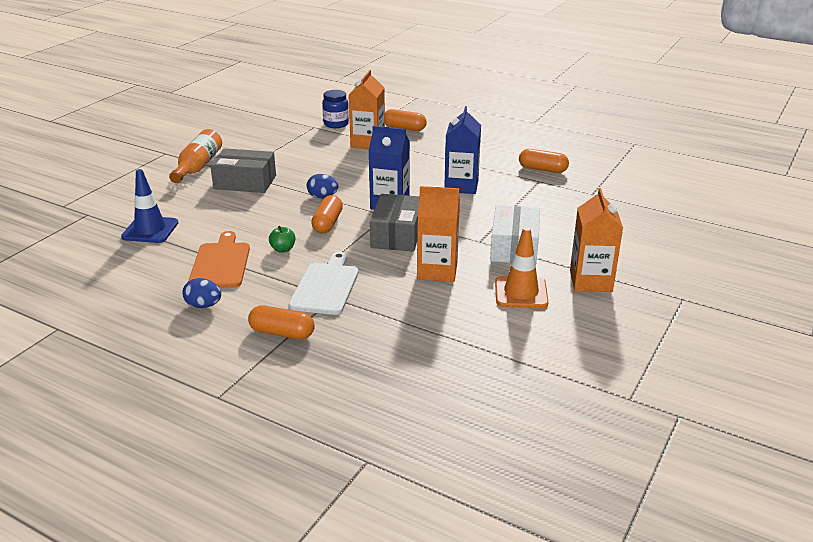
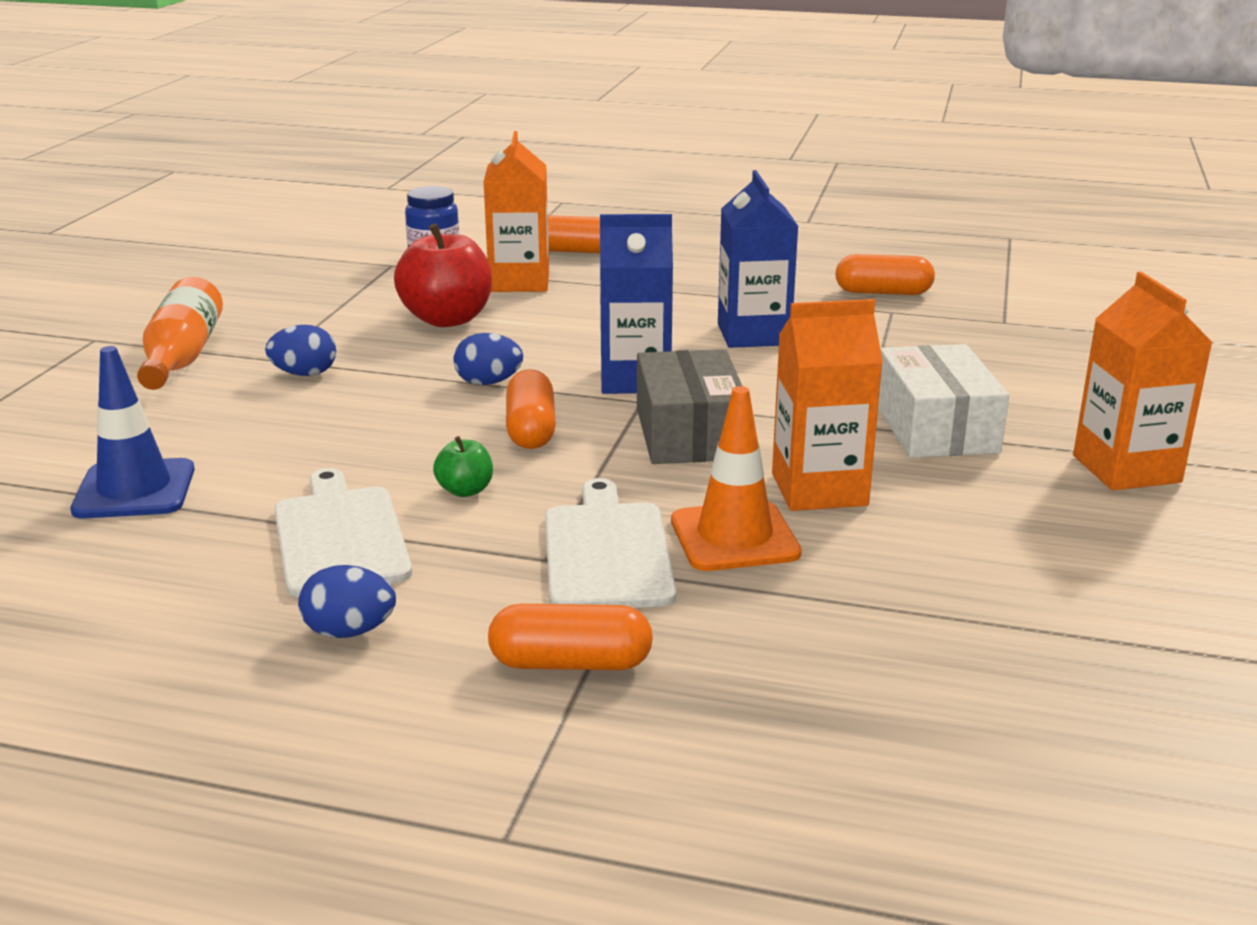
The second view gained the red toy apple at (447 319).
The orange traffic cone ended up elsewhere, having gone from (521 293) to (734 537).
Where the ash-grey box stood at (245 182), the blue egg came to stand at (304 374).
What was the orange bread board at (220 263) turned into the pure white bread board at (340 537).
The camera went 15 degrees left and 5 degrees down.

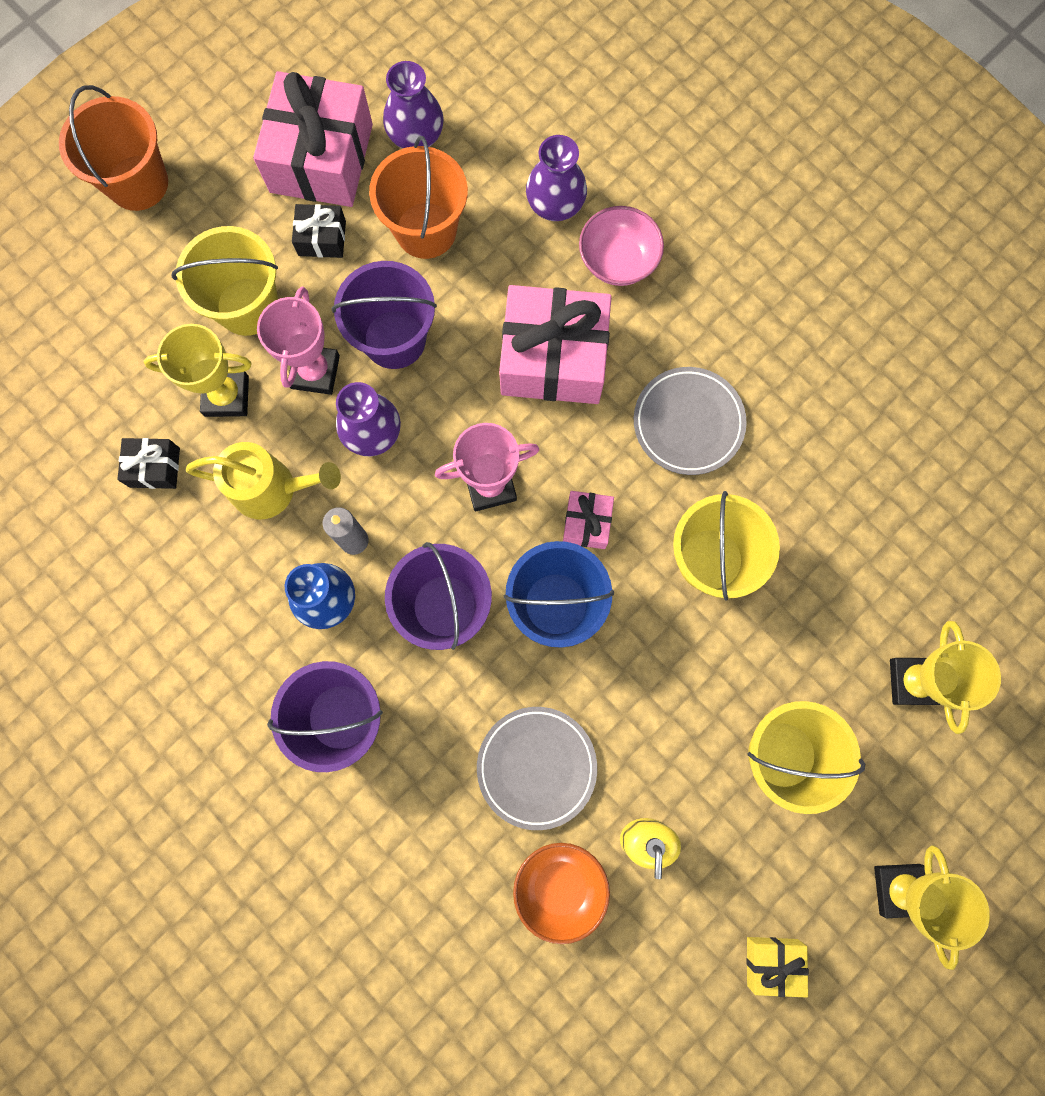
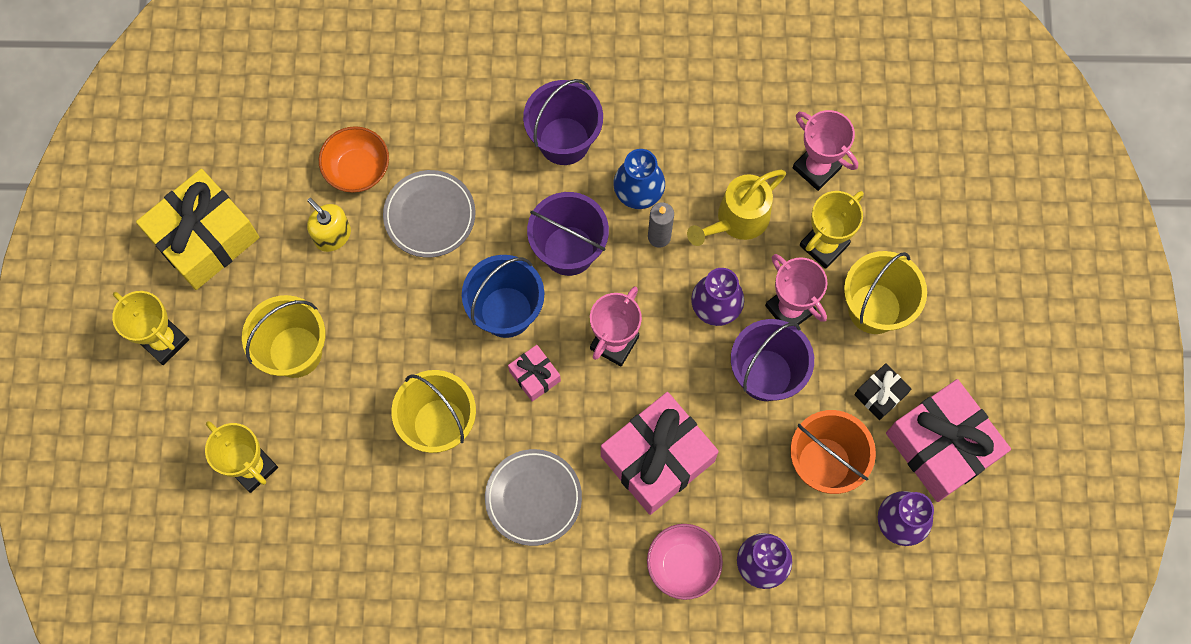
The second view lost the orange pail at (138 183).
Where the ebony gift stood at (155 467), the rosy award cup came to stand at (816 168).
The size of the golden gift at (772 962) changed by a factor of 2.14.
The camera went 135 degrees right and 5 degrees down.

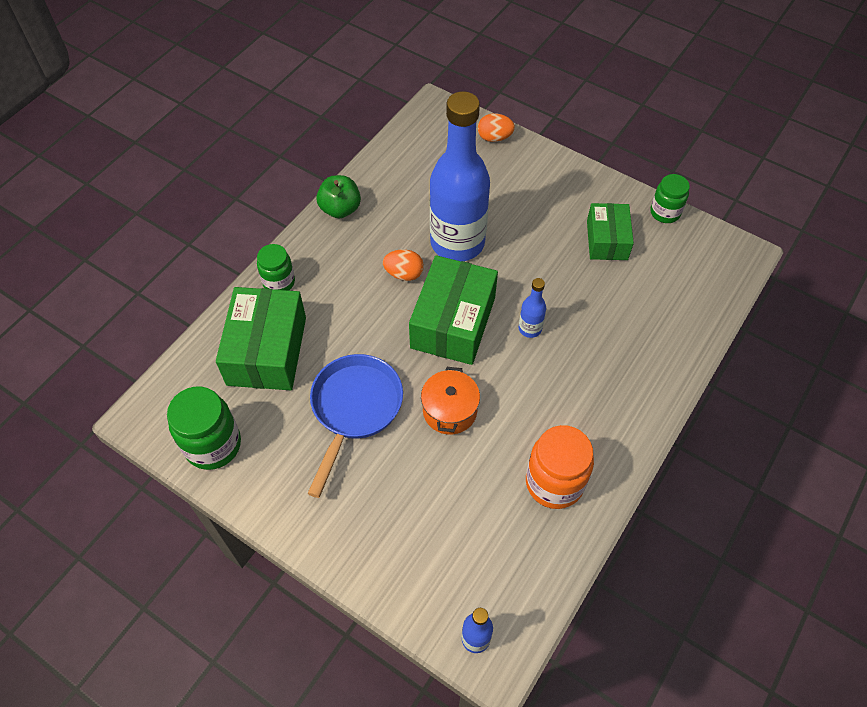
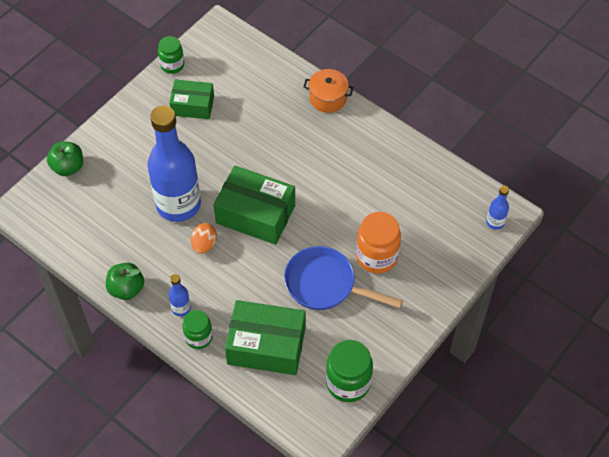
The orange stockpot ended up elsewhere, having gone from (449 411) to (328 98).
The blue drink bottle ended up elsewhere, having gone from (530 328) to (181 308).
The orange jar ended up elsewhere, having gone from (554 483) to (376 256).
Where the orange egg stood at (494 138), the green toy apple came to stand at (68 167).
The camera went 85 degrees left and 0 degrees up.

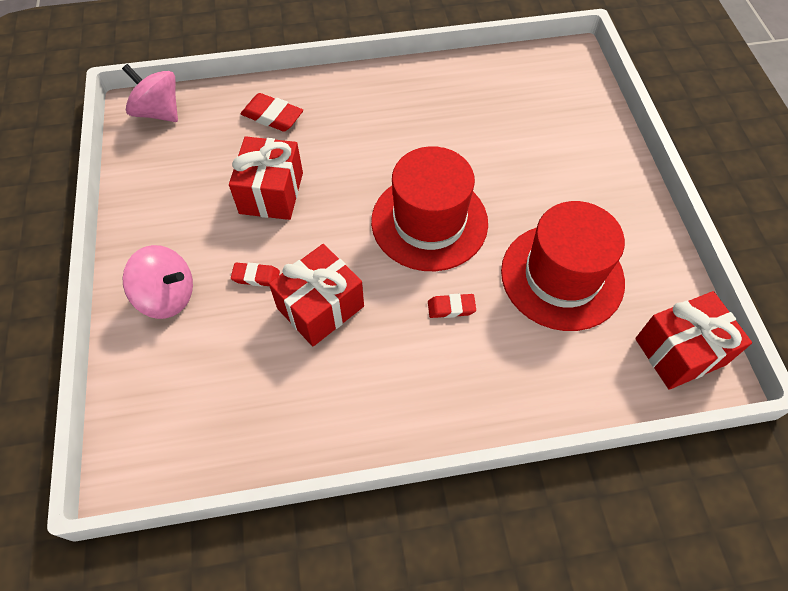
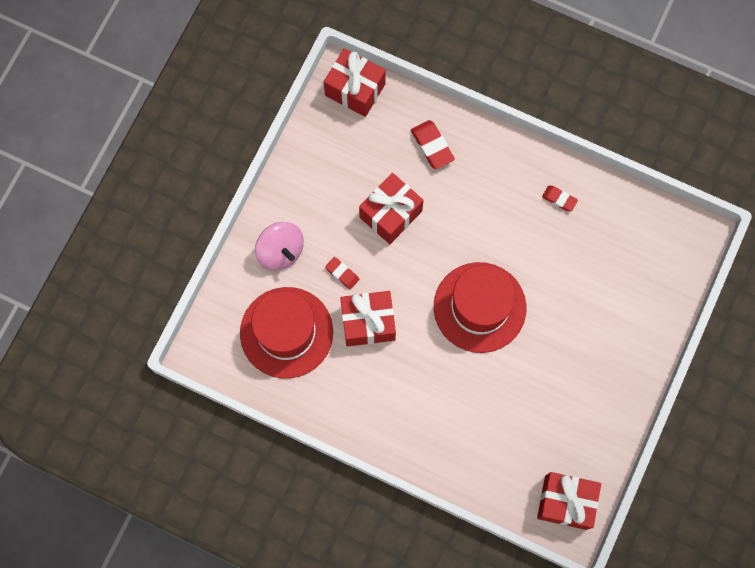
The red pencil eraser ended up elsewhere, having gone from (451 308) to (559 199).
The red top hat ended up elsewhere, having gone from (562 276) to (286 332).
Where the rosy toy top stood at (159 112), the red gift came to stand at (355 90).
The camera went 35 degrees right and 15 degrees up.

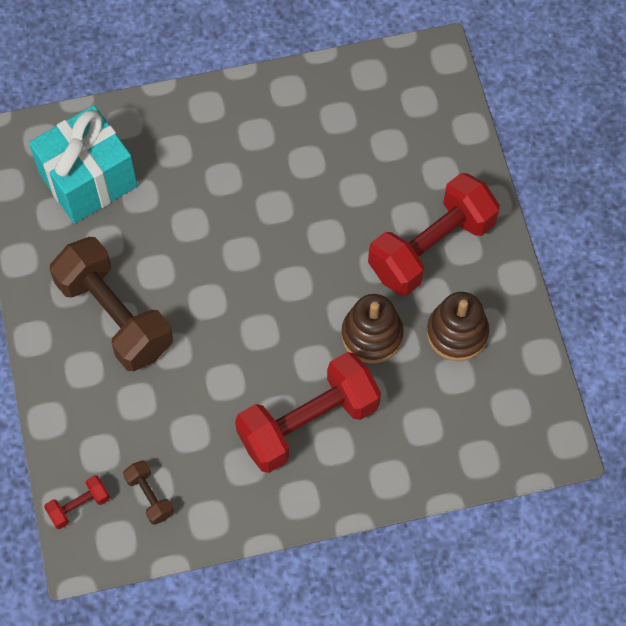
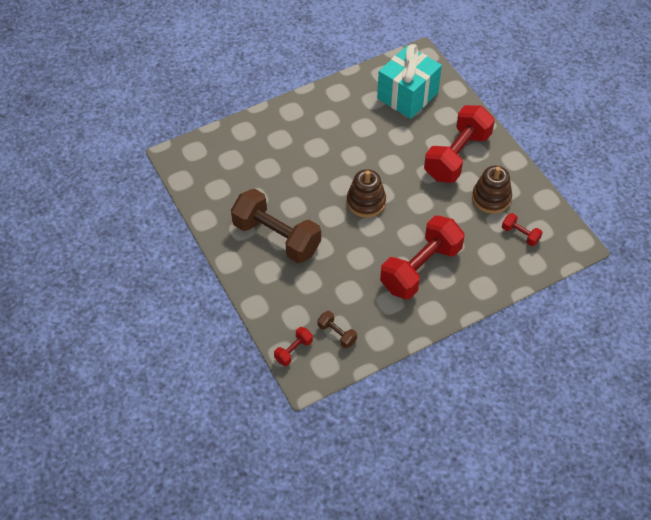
The second view gained the red hand weight at (520 234).
The aqua gift ended up elsewhere, having gone from (88 180) to (407 95).
The brown ring stacker ended up elsewhere, having gone from (372 335) to (366 202).
The camera went 15 degrees left and 10 degrees down.

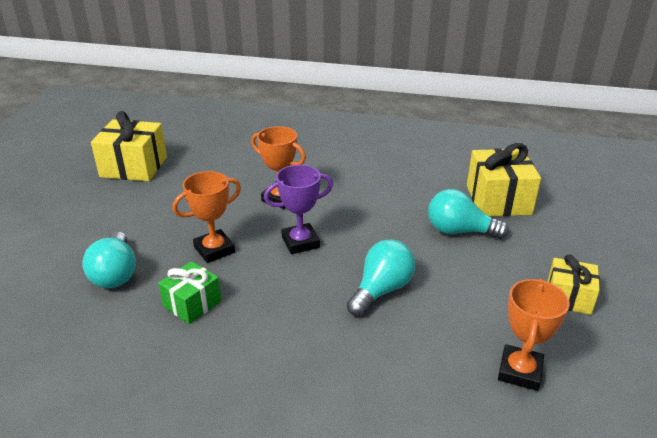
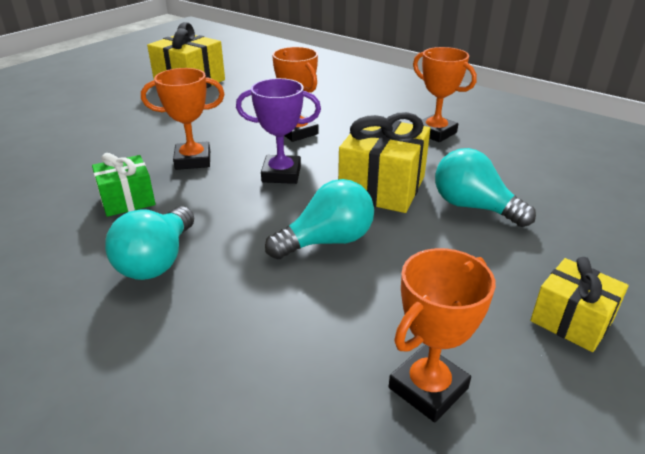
The second view gained the orange award cup at (435 133).
The aqua light bulb ended up elsewhere, having gone from (115 274) to (157 261).
The golden gift ended up elsewhere, having gone from (498 200) to (382 187).
The camera went 25 degrees right and 0 degrees up.

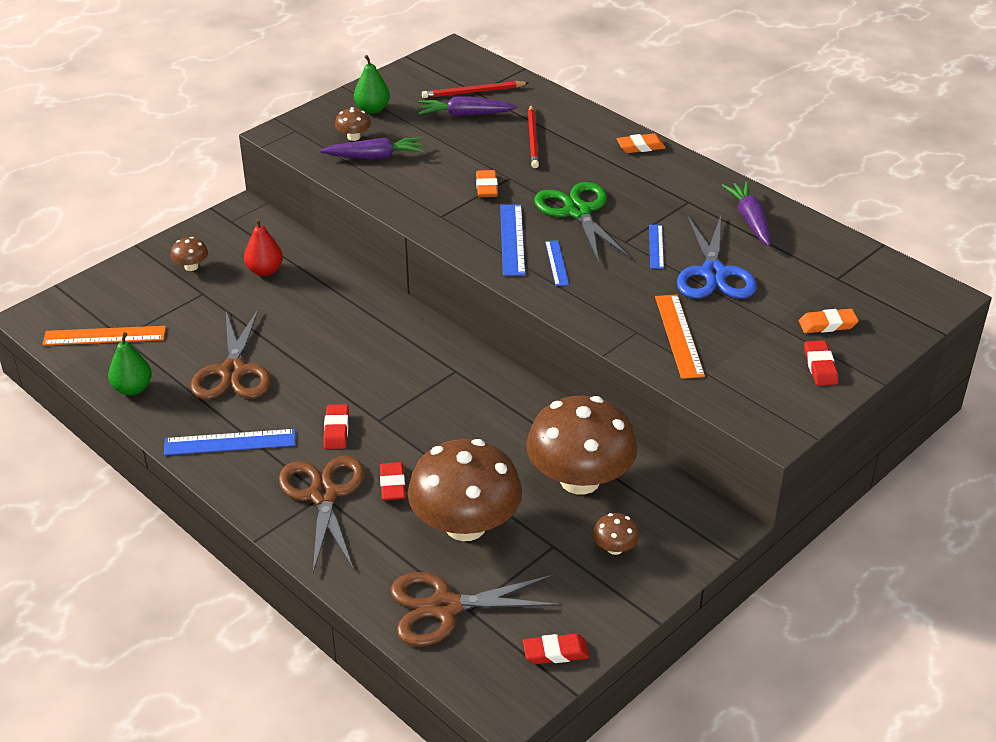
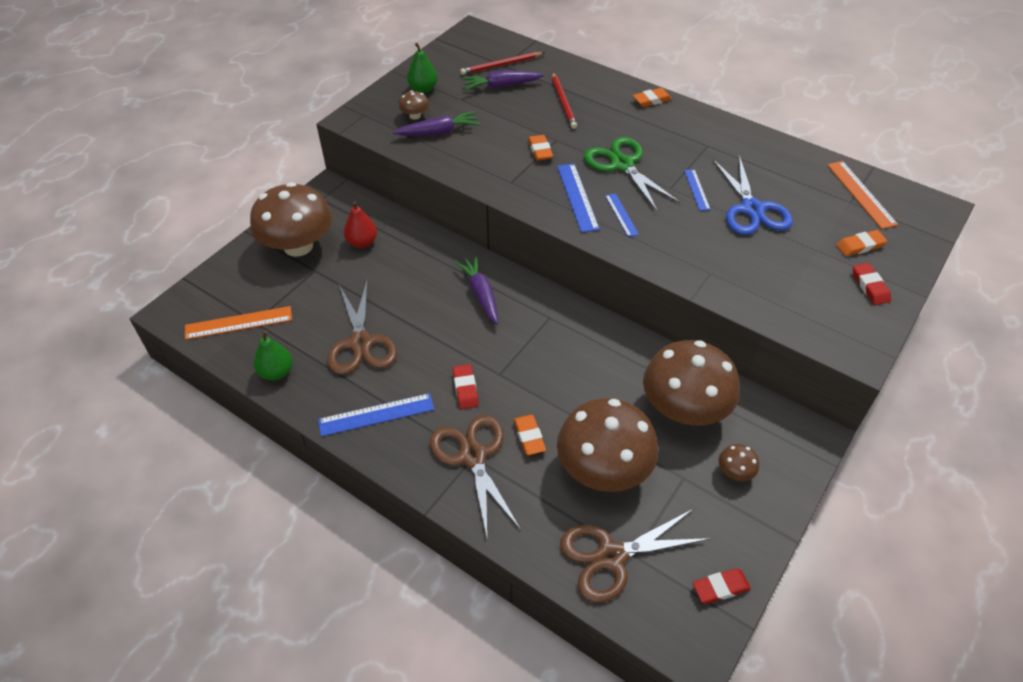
The orange straightedge ended up elsewhere, having gone from (678 336) to (860 194).
The violet toy carrot ended up elsewhere, having gone from (750 220) to (481 294).
What was the red pencil eraser at (392 484) turned into the orange pencil eraser at (529 437).
The size of the brown mushroom at (191 266) changed by a factor of 2.47.
The camera went 10 degrees left and 10 degrees up.

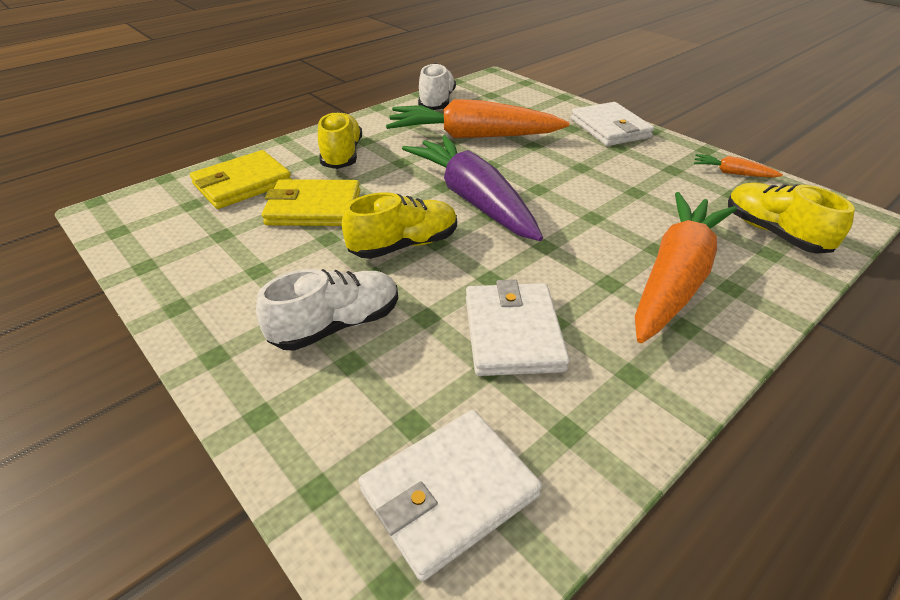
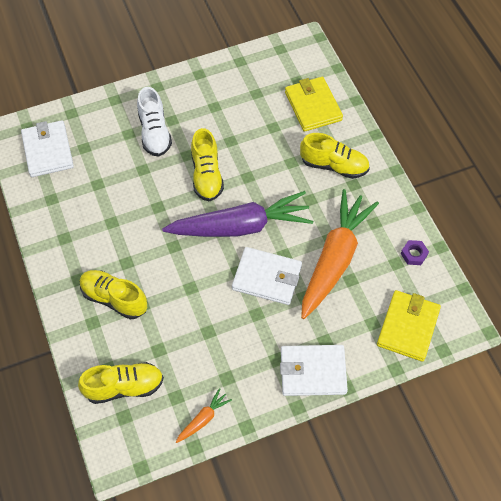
The golden wallet ended up elsewhere, having gone from (314 208) to (408 327).
The pure white wallet ended up elsewhere, having gone from (513 333) to (267 278).
Where the pure white lace-up shoe stood at (437 102), the violet hexagon nut came to stand at (414 254).
Where the orange toy carrot stood at (675 277), the golden lace-up shoe came to stand at (114 298).
The camera went 110 degrees right and 20 degrees up.

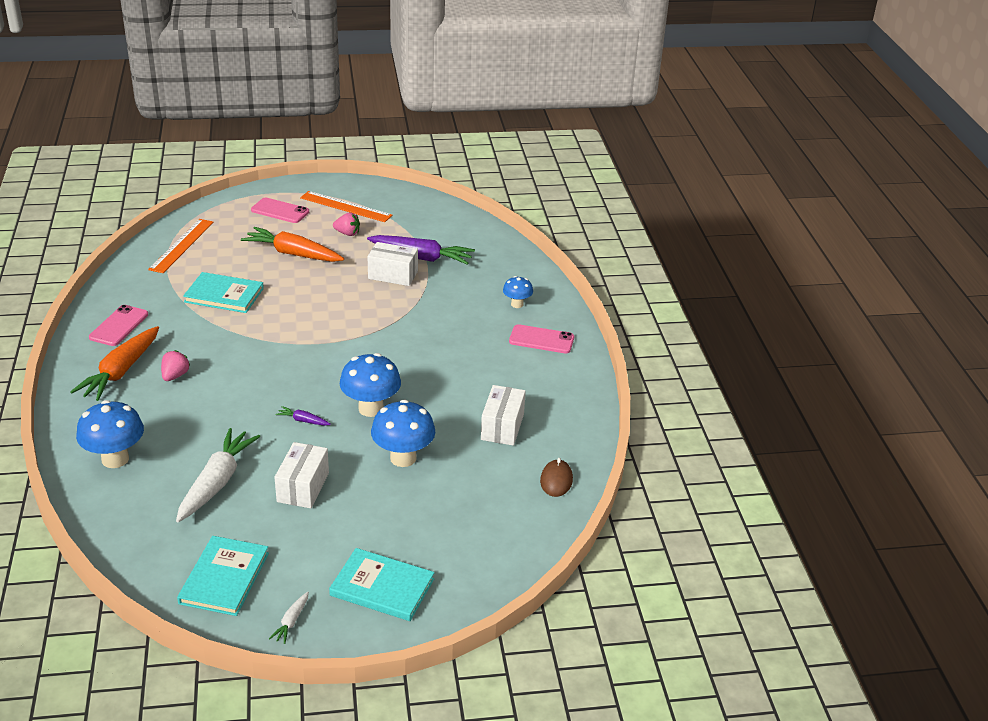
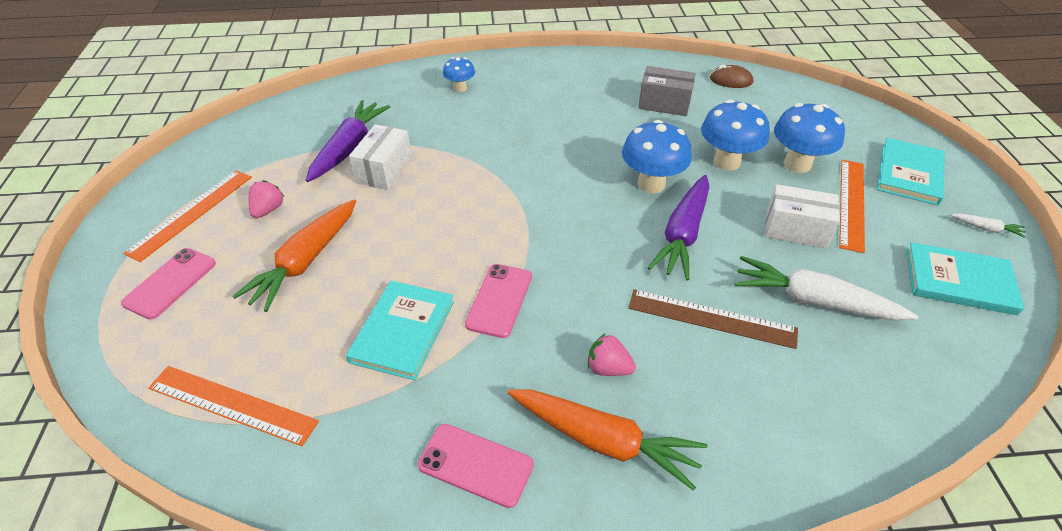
The second view gained the brown straightedge at (711 318).
The second view gained the orange straightedge at (852 203).
The blue mushroom ended up elsewhere, having gone from (115 459) to (797 164).
The rosy phone ended up elsewhere, having gone from (541 339) to (499 300).
What was the pure white box at (502 427) turned into the ash-grey box at (664 104).
The size of the violet toy carrot at (303 421) changed by a factor of 2.29.
The camera went 85 degrees left and 10 degrees up.

